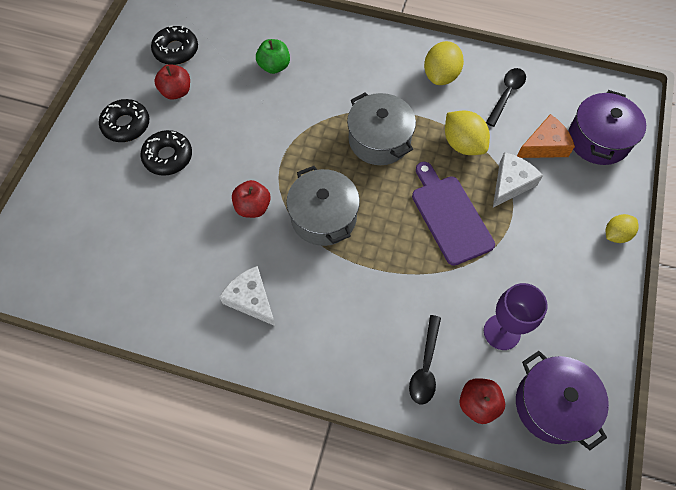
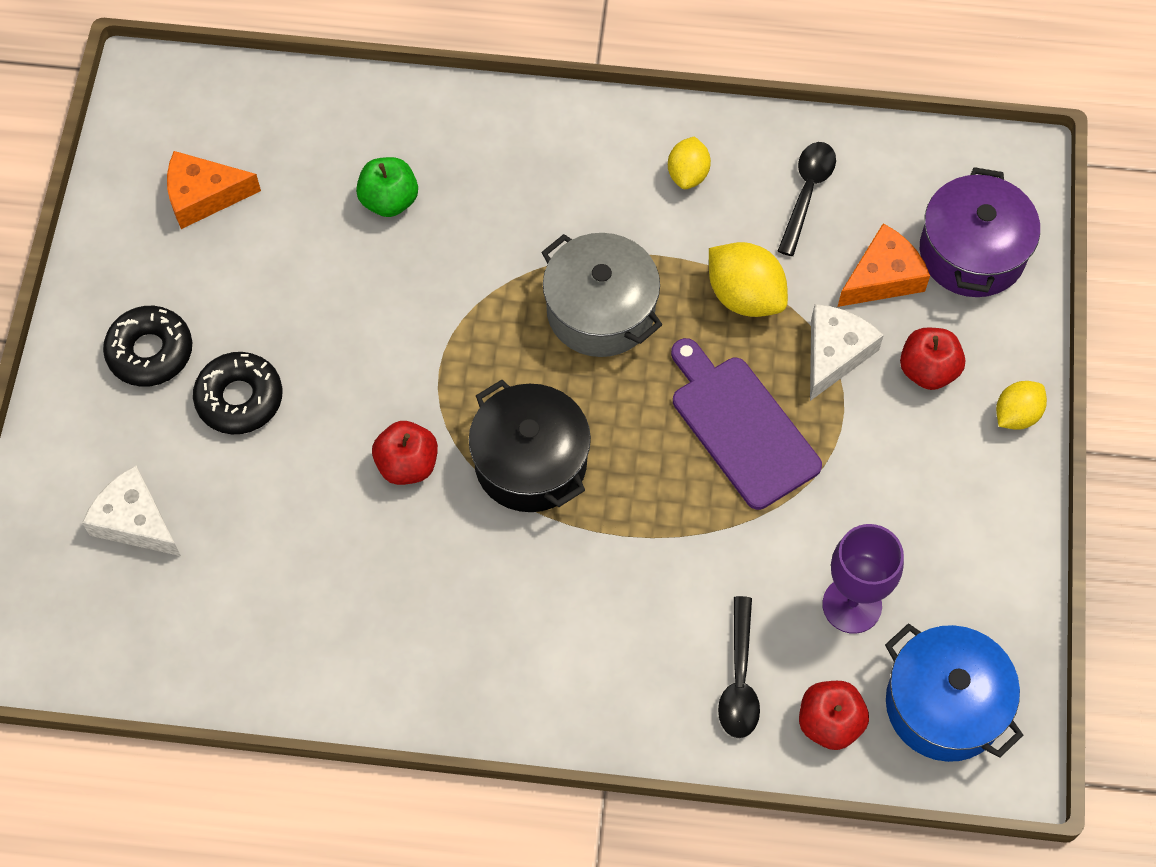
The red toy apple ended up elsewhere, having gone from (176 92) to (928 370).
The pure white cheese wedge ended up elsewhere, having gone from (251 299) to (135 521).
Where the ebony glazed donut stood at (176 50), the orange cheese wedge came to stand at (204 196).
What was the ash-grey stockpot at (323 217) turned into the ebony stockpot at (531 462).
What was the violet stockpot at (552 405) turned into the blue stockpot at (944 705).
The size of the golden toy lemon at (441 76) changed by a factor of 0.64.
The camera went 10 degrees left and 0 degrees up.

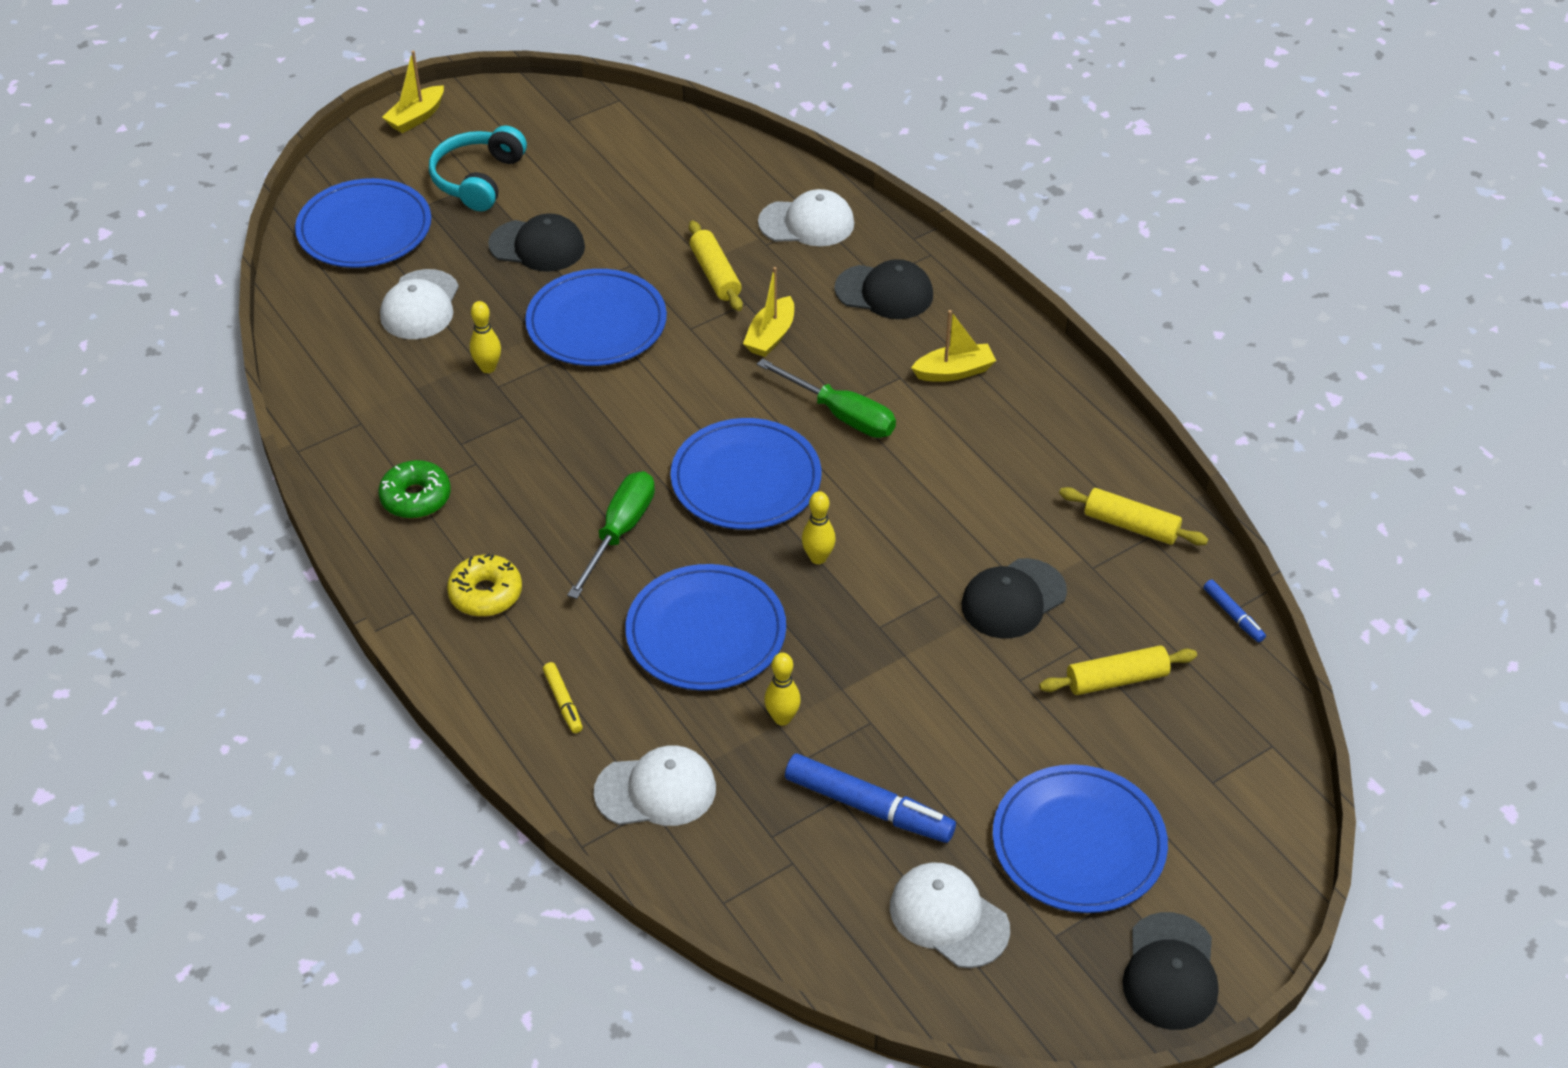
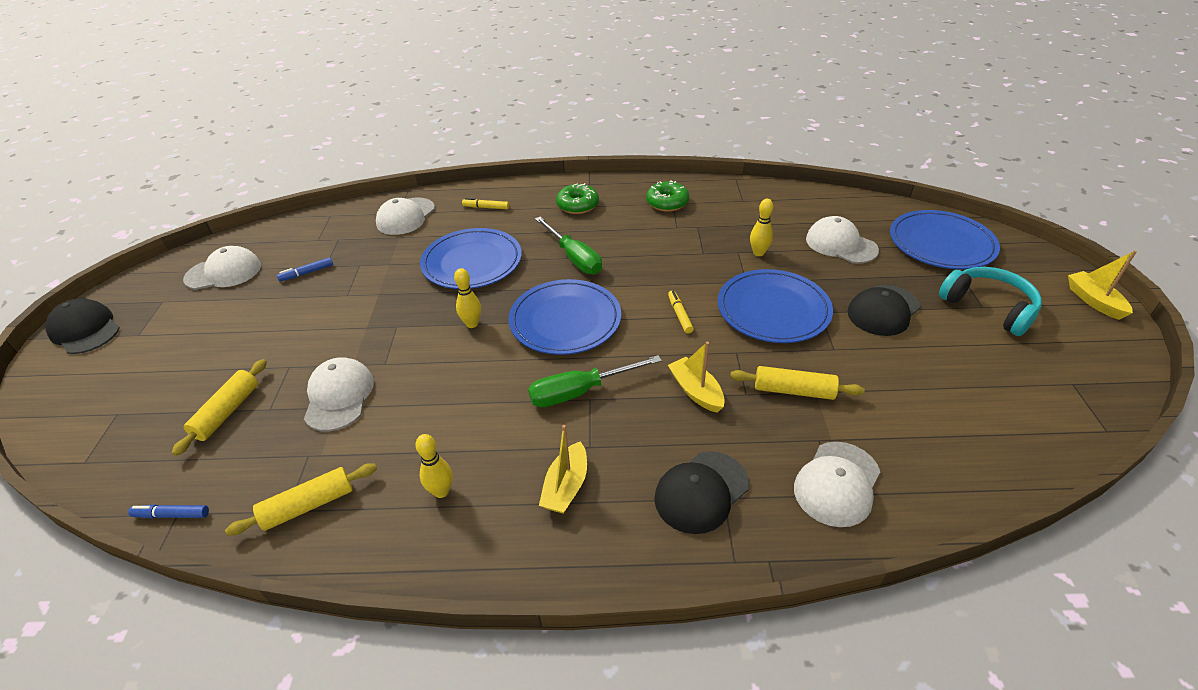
The second view lost the blue dinner plate at (1078 843).
The second view gained the golden marker pen at (680 315).
The golden tenpin ended up elsewhere, having gone from (782 718) to (441 491).
What was the golden glazed donut at (486 594) turned into the green glazed donut at (577 205).
What was the ebony peaked cap at (1013 599) turned into the pure white peaked cap at (339 396).
The size of the blue marker pen at (868 807) changed by a factor of 0.50.
The camera went 125 degrees right and 5 degrees down.

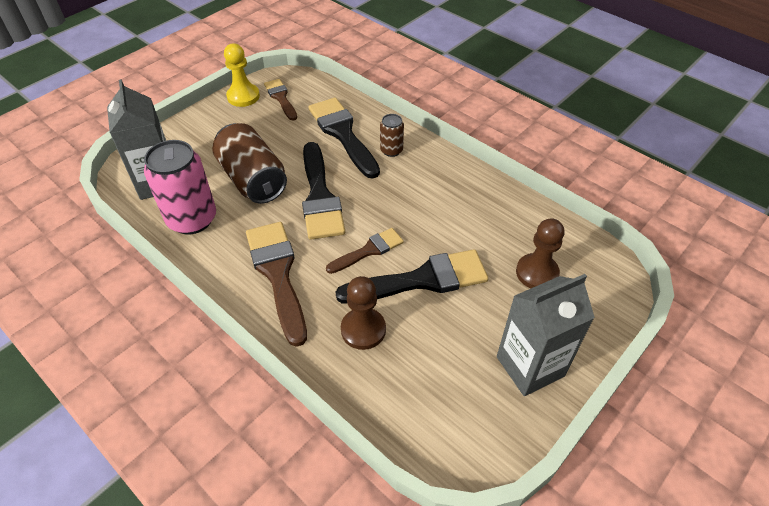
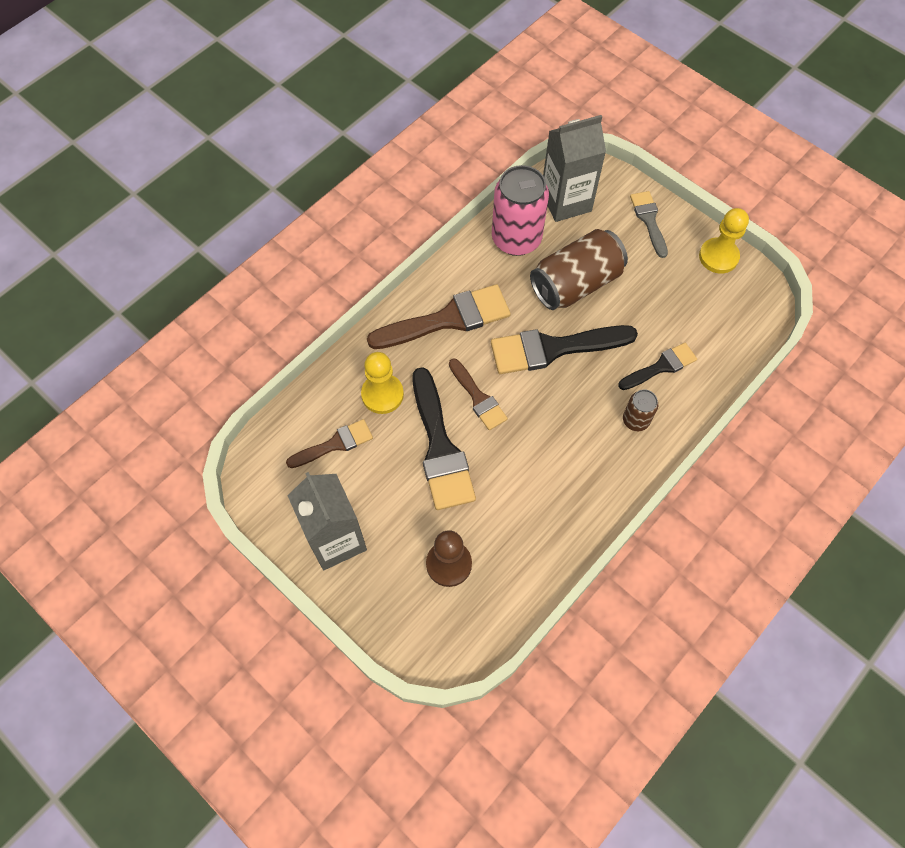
The second view gained the ash-grey brush at (649 220).
The brown brush ended up elsewhere, having gone from (281 98) to (335 444).
What was the brown game pawn at (363 330) turned into the golden game pawn at (382 394).
The size of the ebony brush at (343 134) changed by a factor of 0.58.
The camera went 90 degrees right and 15 degrees up.

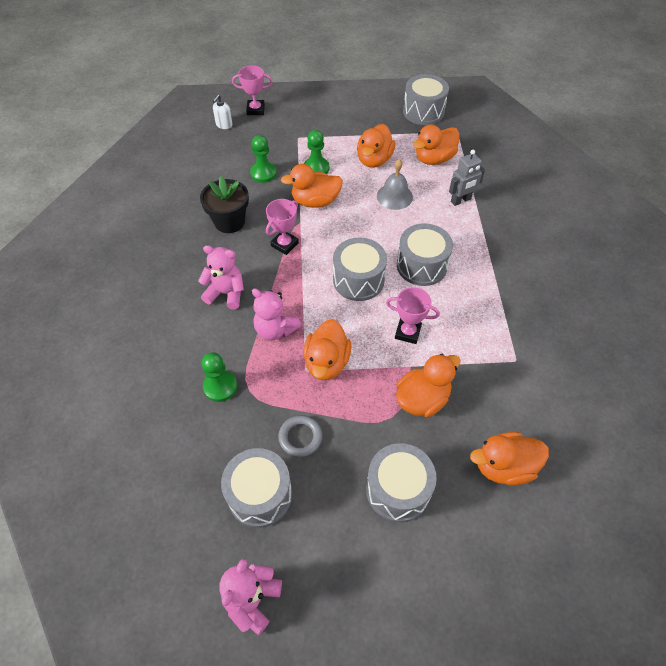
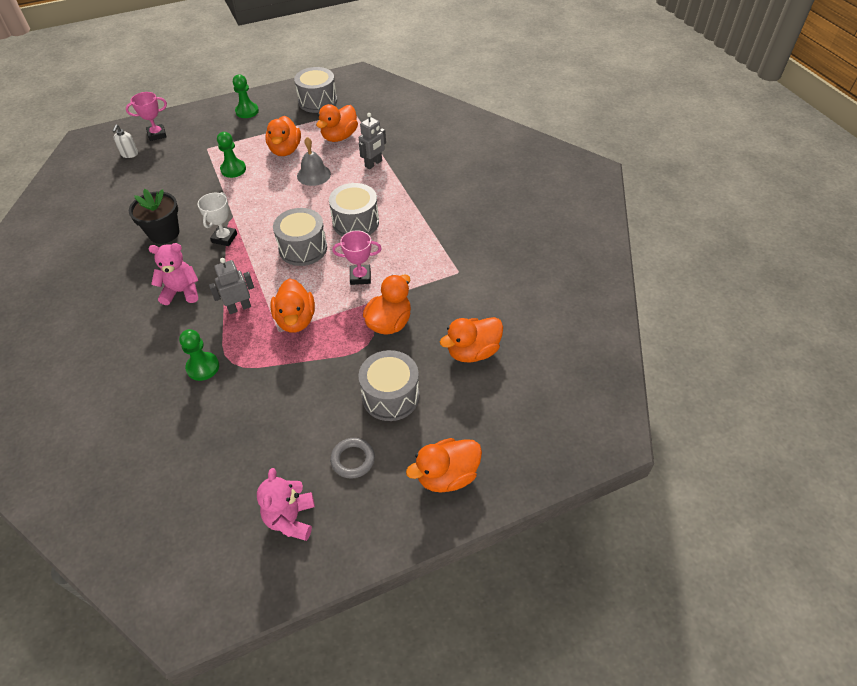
The second view lost the ash-grey snare drum at (260 495).
The green game pawn ended up elsewhere, having gone from (263 173) to (247 111).
The ash-grey hoop ended up elsewhere, having gone from (300 437) to (353 459).
The orange toy duck ended up elsewhere, having gone from (315 201) to (447 476).
Where the rosy teddy bear stood at (275 329), the ash-grey toy robot came to stand at (239 308).
What was the rosy award cup at (284 244) turned into the pure white award cup at (224 238).
The camera went 20 degrees left and 5 degrees down.

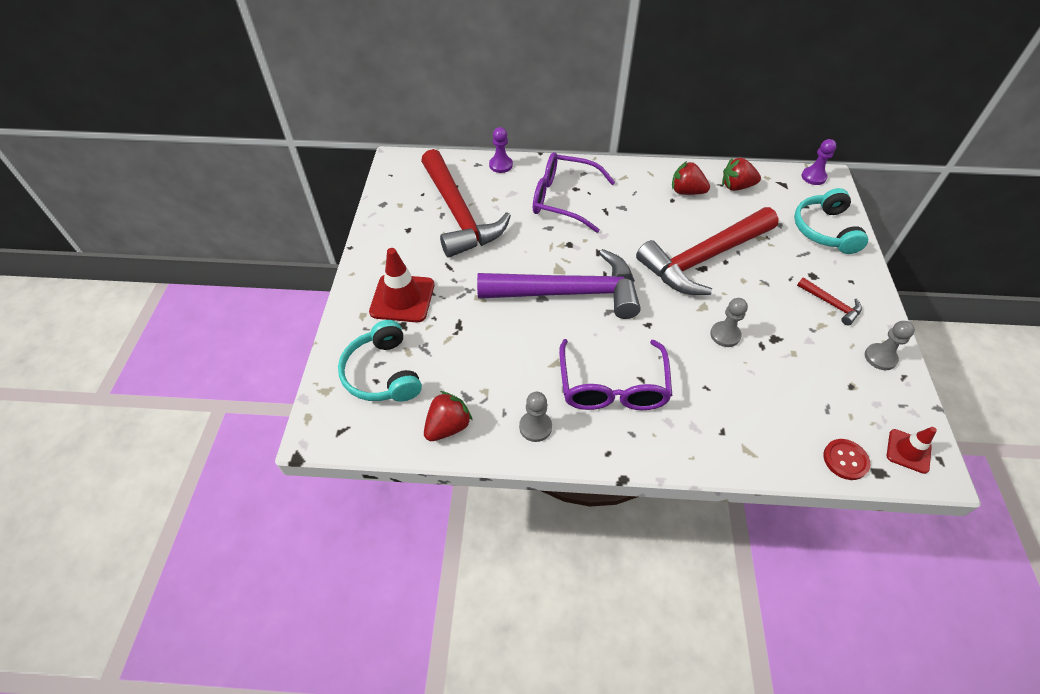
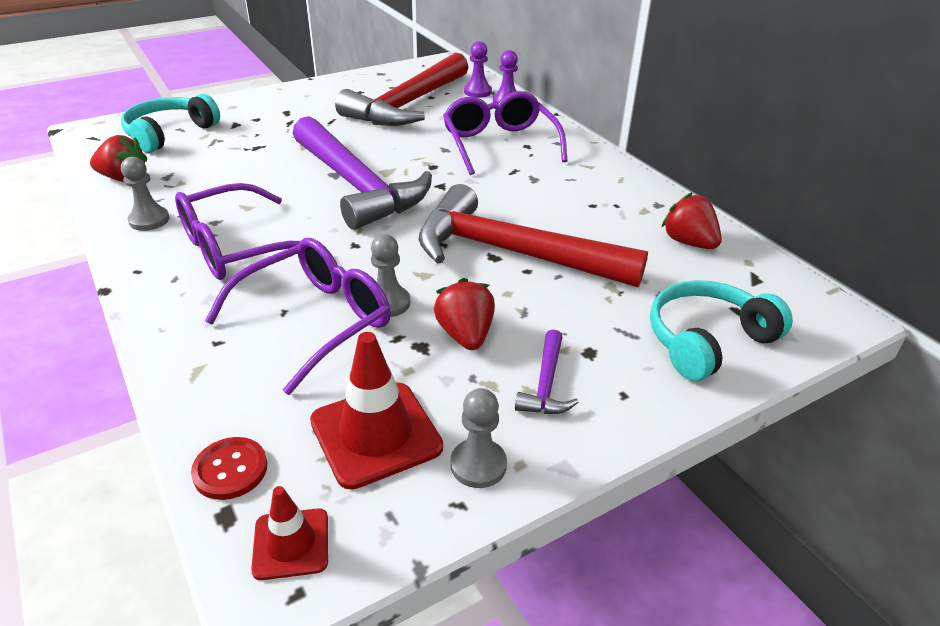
The second view gained the violet spectacles at (316 320).
The red traffic cone ended up elsewhere, having gone from (402 298) to (376 434).
The red toy strawberry ended up elsewhere, having gone from (686 192) to (465 335).
The violet game pawn ended up elsewhere, having gone from (813 177) to (477 92).
What was the red claw hammer at (831 304) turned into the violet claw hammer at (546 384).
The camera went 55 degrees right and 15 degrees down.

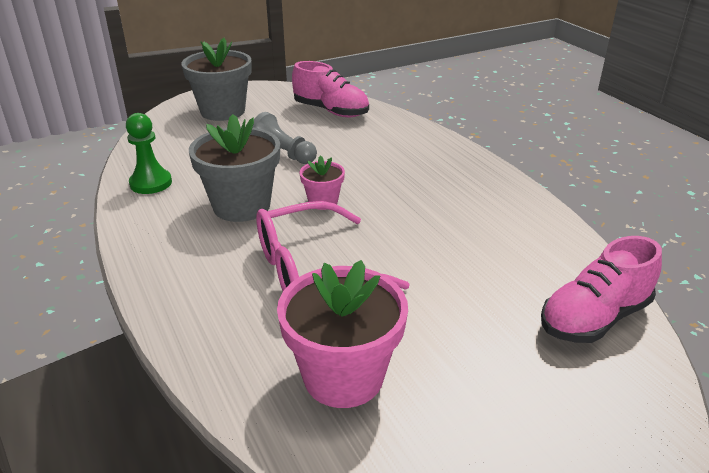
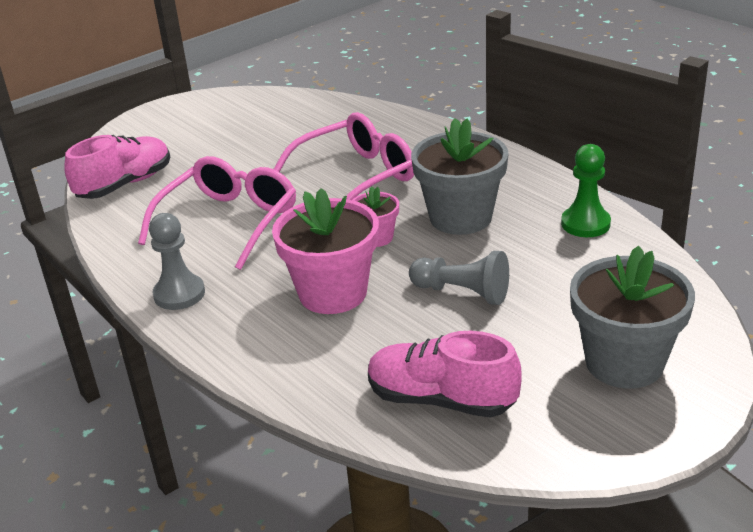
The second view gained the rosy spectacles at (229 222).
The second view gained the ash-grey game pawn at (179 294).
The rosy flower pot ended up elsewhere, having gone from (343 376) to (333 293).
The camera went 170 degrees right and 0 degrees up.

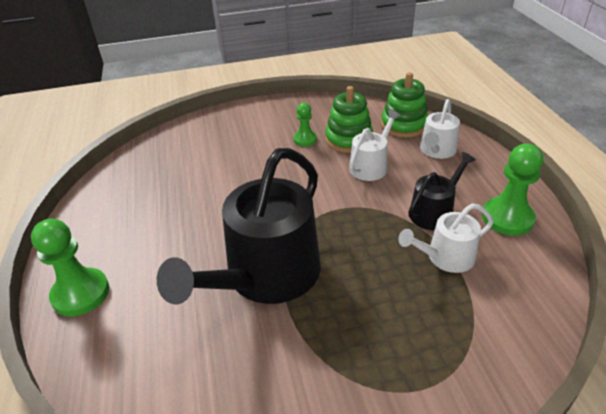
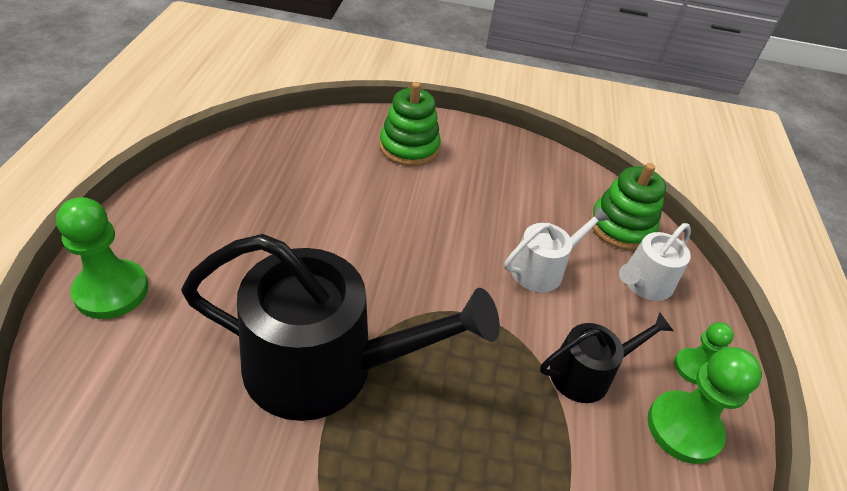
The second view lost the pure white watering pot at (446 257).
The green game pawn ended up elsewhere, having gone from (305 139) to (693 367).
The green ring stacker ended up elsewhere, having gone from (348 139) to (409 147).
The ebony watering pot at (266 276) ended up facing another way, 135 degrees counterclockwise from before.
The camera went 15 degrees right and 5 degrees up.

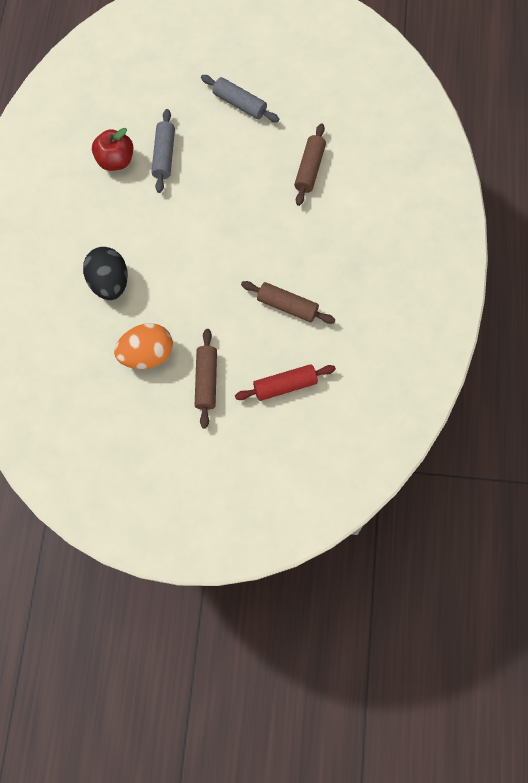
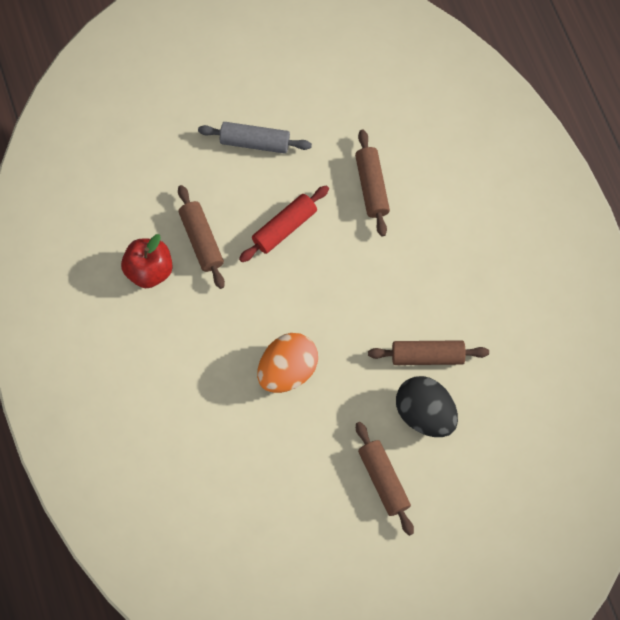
The ebony egg ended up elsewhere, having gone from (109 283) to (425 413).
The orange egg ended up elsewhere, having gone from (147 355) to (287 370).
The red dough roller ended up elsewhere, having gone from (285 385) to (284 227).
What was the ash-grey dough roller at (164 155) turned into the brown dough roller at (201 240).
The camera went 25 degrees left and 0 degrees up.

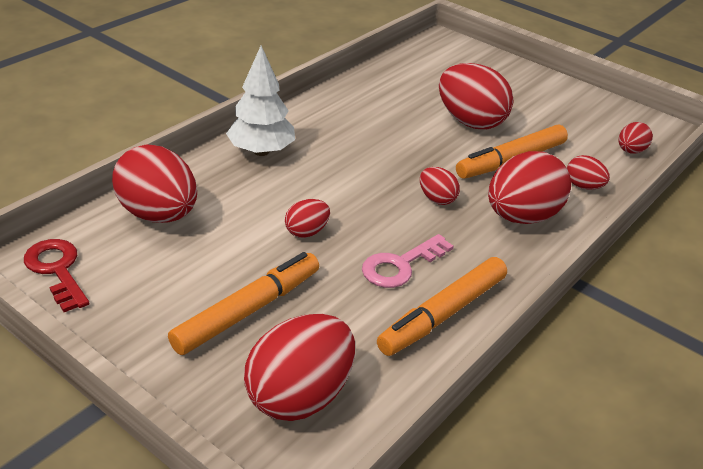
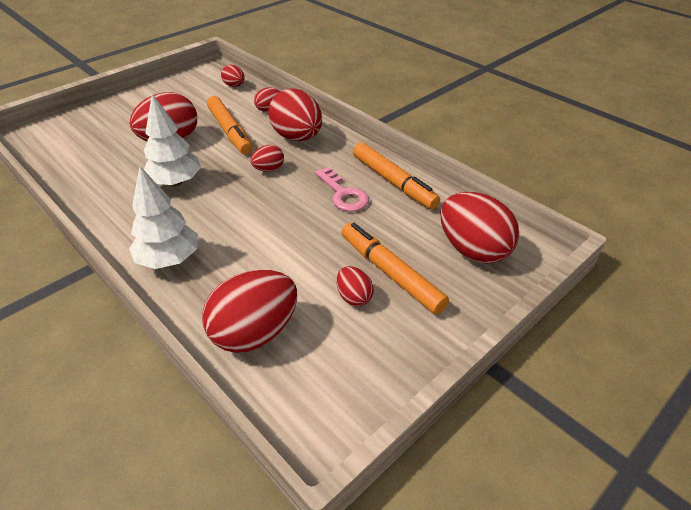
The second view lost the red latchkey at (57 270).
The second view gained the pure white fir tree at (175 182).
The red egg ended up elsewhere, having gone from (307 232) to (354 297).
The camera went 80 degrees left and 5 degrees up.

